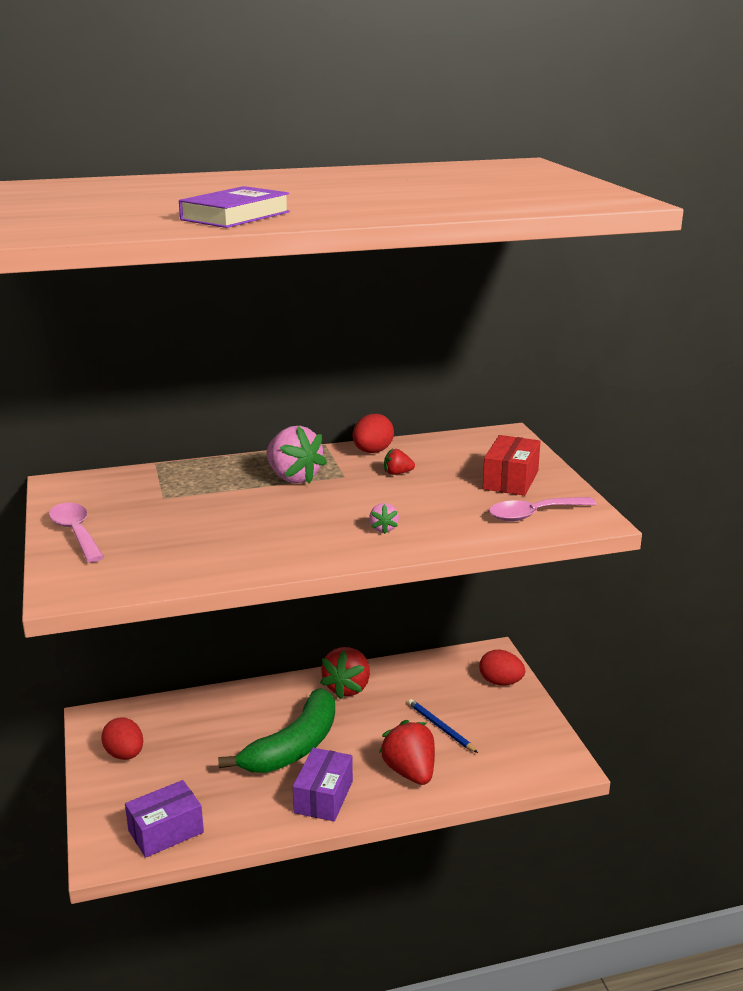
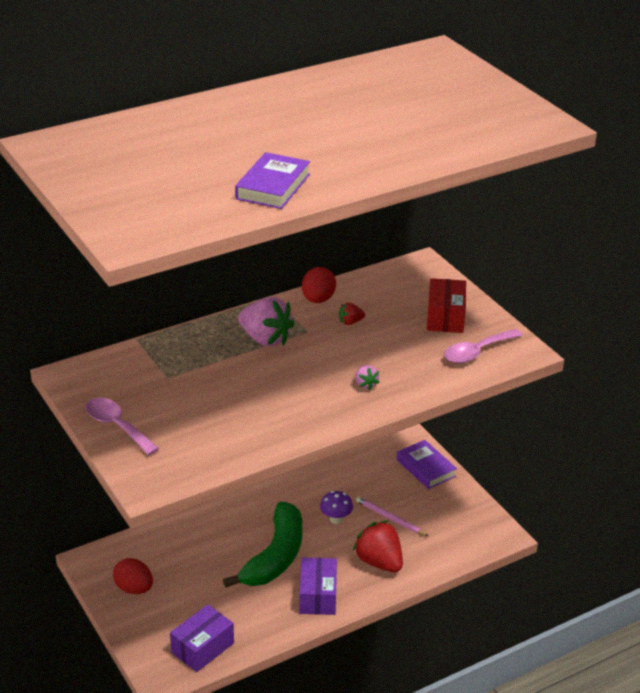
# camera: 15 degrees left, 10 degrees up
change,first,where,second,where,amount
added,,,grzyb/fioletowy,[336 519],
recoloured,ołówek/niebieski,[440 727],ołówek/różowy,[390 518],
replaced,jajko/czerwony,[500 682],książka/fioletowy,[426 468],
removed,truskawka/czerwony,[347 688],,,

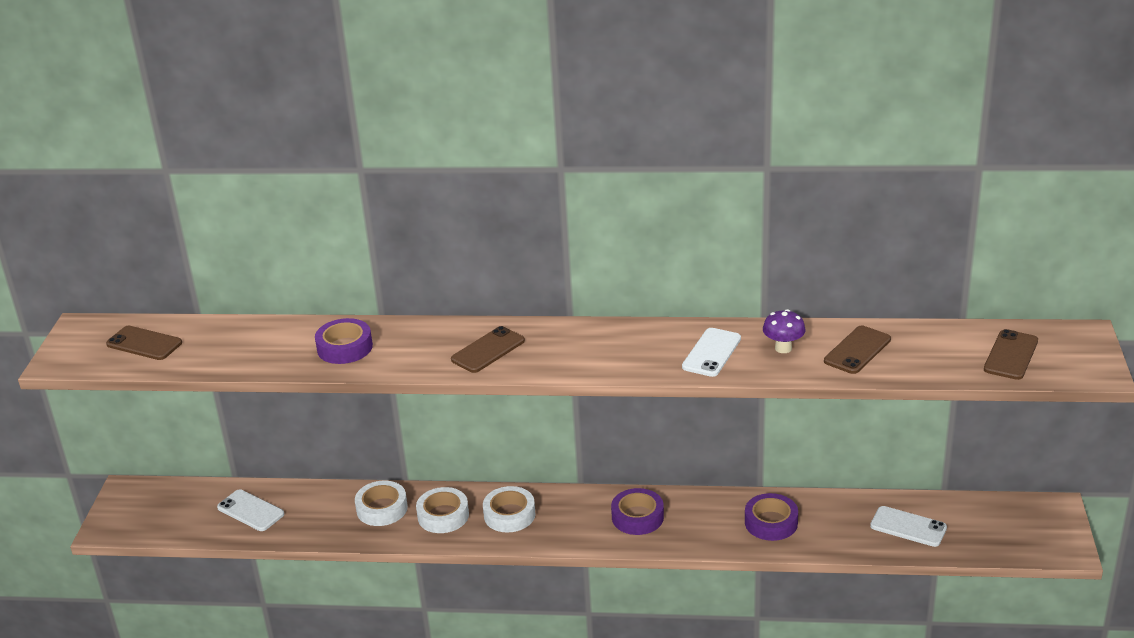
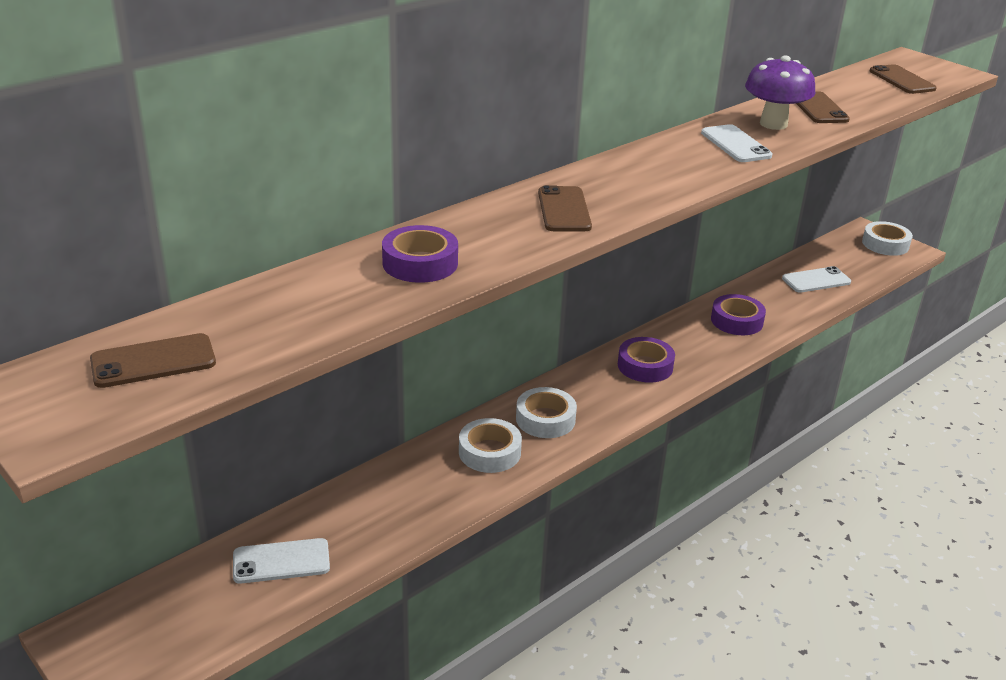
# camera: 50 degrees left, 0 degrees up
change,first,where,second,where,amount
resized,grzyb/fioletowy,[783 348],,[773 124],x1.60
moved,taśma klejąca/biały,[382 509],,[885 244],

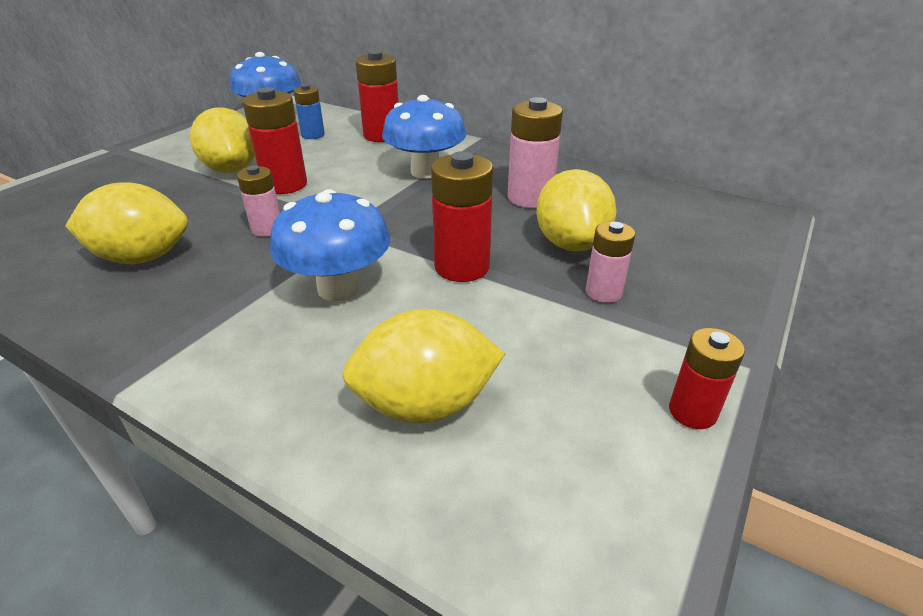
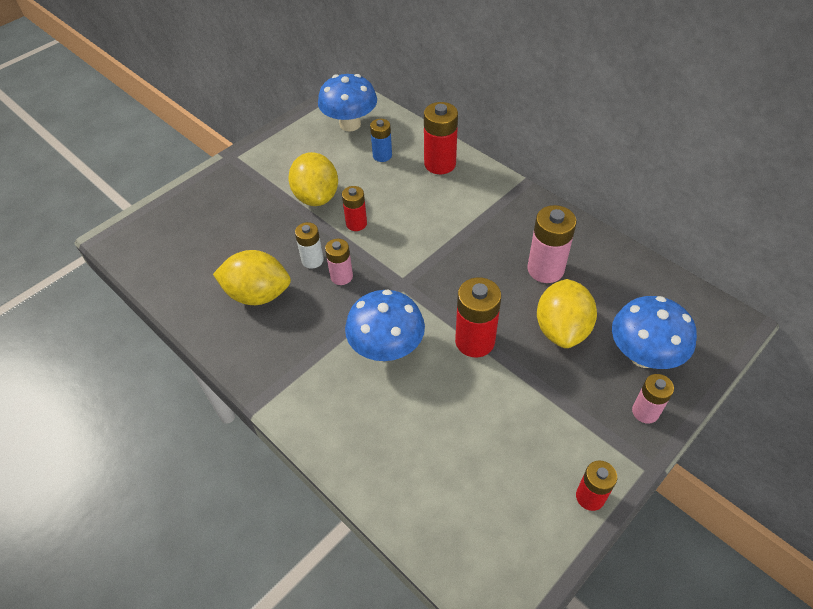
# camera: 15 degrees right, 15 degrees up
change,first,where,second,where,amount
added,,,bateria/biały,[312 260],
resized,bateria/czerwony,[285 185],,[356 223],x0.62
moved,grzyb/niebieski,[425 172],,[643 355],
moved,bateria/różowy,[603 292],,[645 412],
removed,cytryna/żółty,[425 404],,,

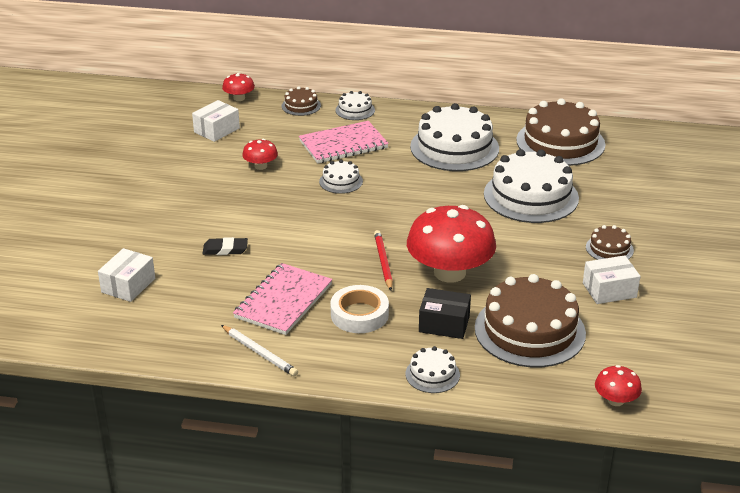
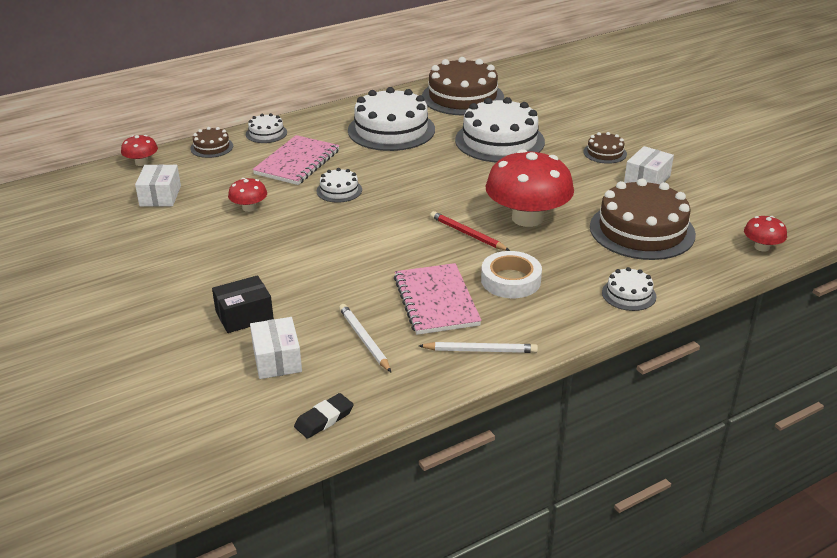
# camera: 40 degrees left, 0 degrees up
change,first,where,second,where,amount
moved,pudełko/czarny,[444 324],,[244 315],
moved,gumka do mazania/czarny,[225 249],,[324 419],
added,,,ołówek/biały,[364 339],

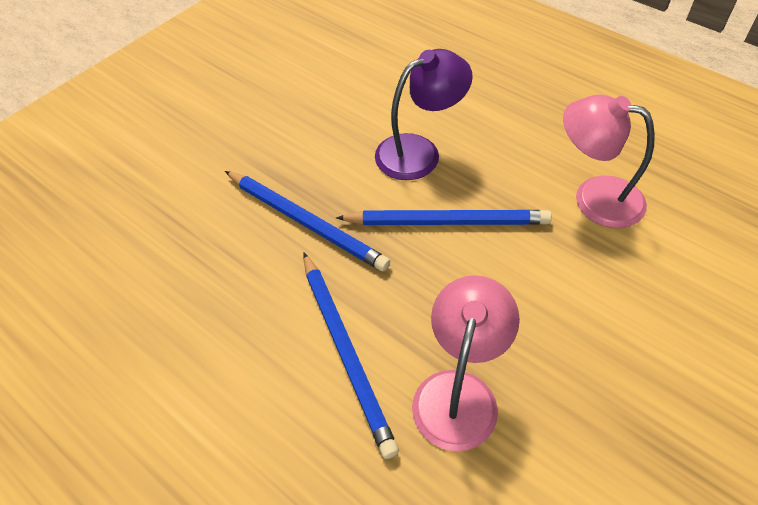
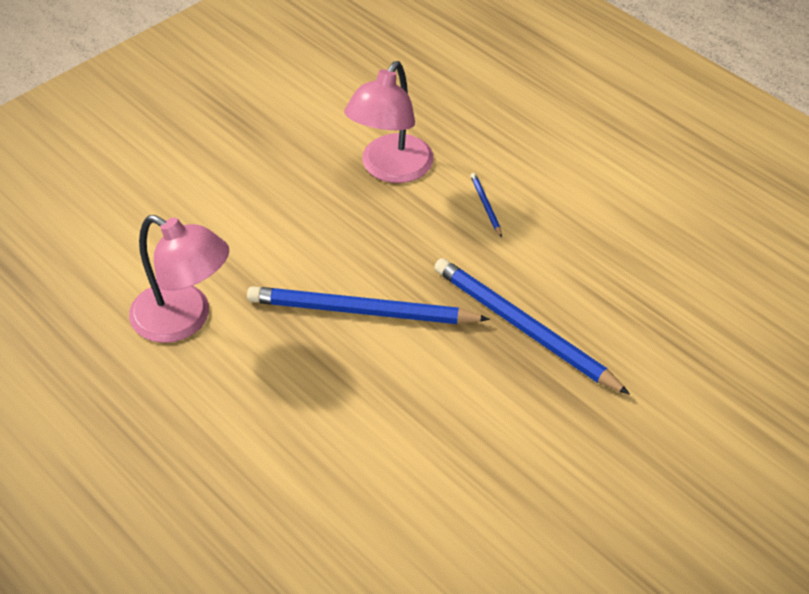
# camera: 175 degrees left, 5 degrees down
change,first,where,second,where,amount
resized,ołówek/niebieski,[346 352],,[485 206],x0.41
removed,lampka/fioletowy,[419 151],,,

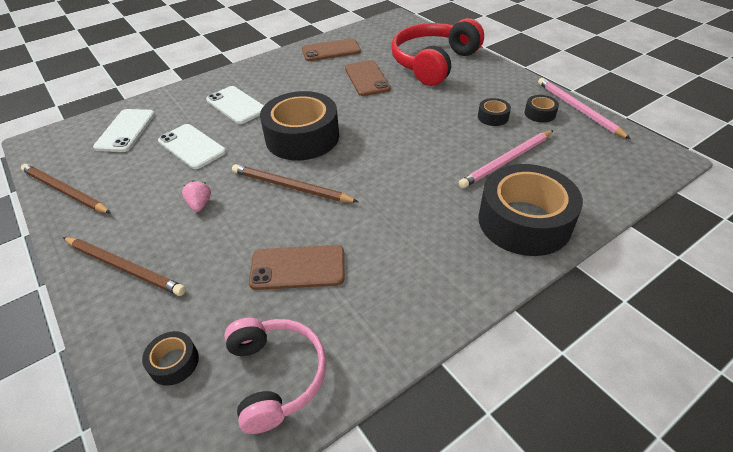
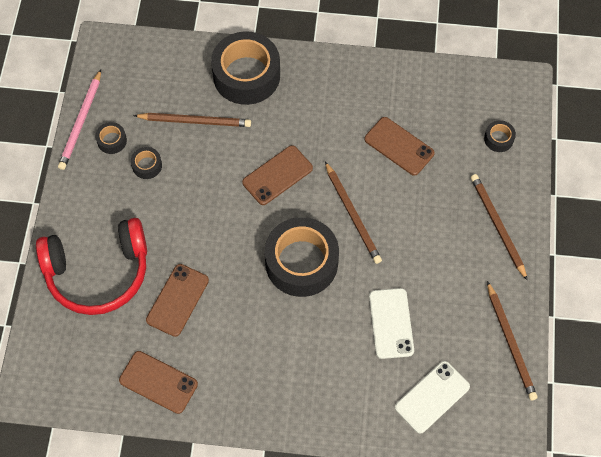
# camera: 140 degrees left, 20 degrees up
change,first,where,second,where,amount
recoloured,ołówek/różowy,[506 161],ołówek/brązowy,[195 121],
added,,,telefon/brązowy,[277 175],
removed,truskawka/różowy,[200 204],,,
removed,telefon/biały,[236 105],,,
removed,słuchawki/różowy,[276 376],,,

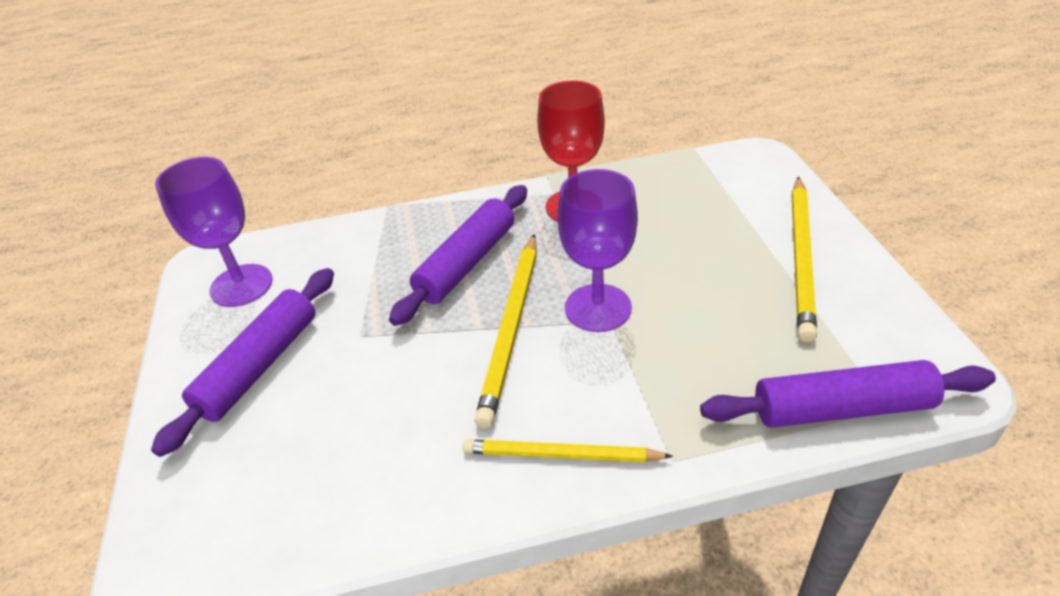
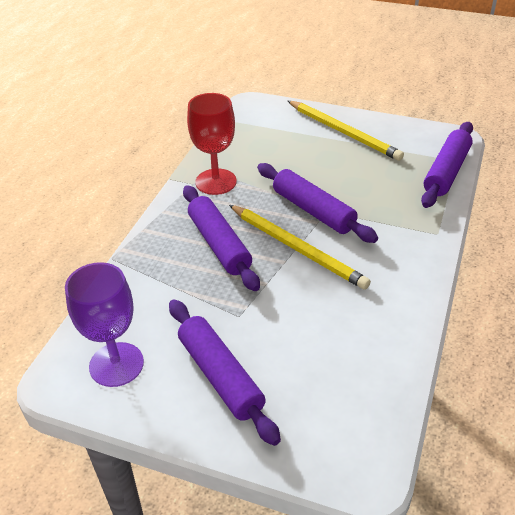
# camera: 60 degrees left, 0 degrees up
change,first,where,second,where,amount
replaced,kielich/fioletowy,[598 308],wałek do ciasta/fioletowy,[313 211],
removed,ołówek/żółty,[562 455],,,

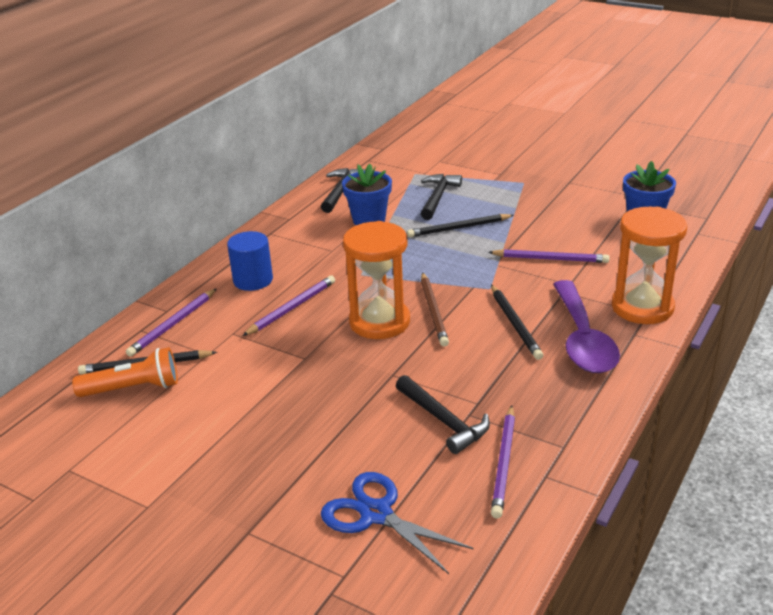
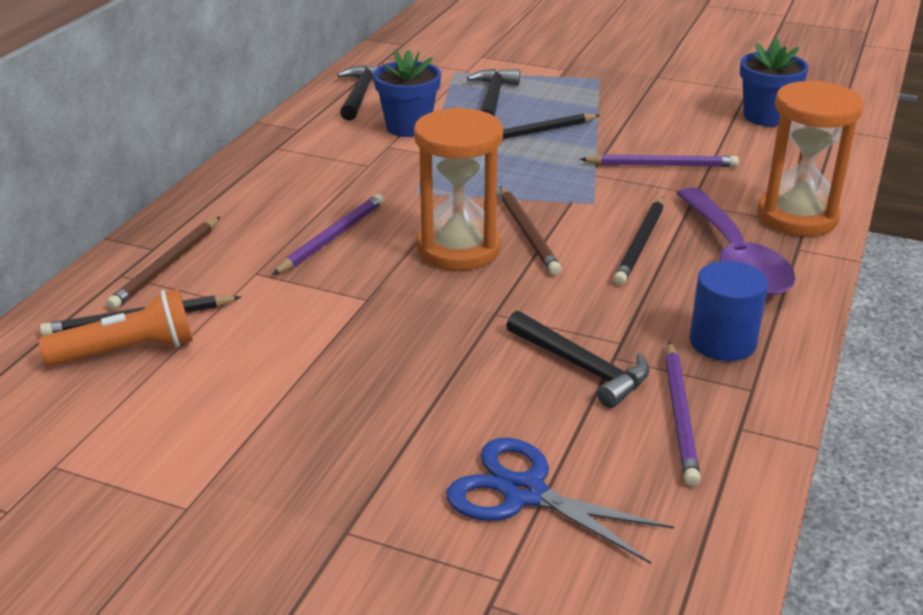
# camera: 10 degrees left, 0 degrees up
change,first,where,second,where,amount
recoloured,ołówek/fioletowy,[173 325],ołówek/brązowy,[167 266],
turned,ołówek/czarny,[515 324],,[641 243],45 degrees clockwise
moved,walec/niebieski,[253 280],,[722 342],

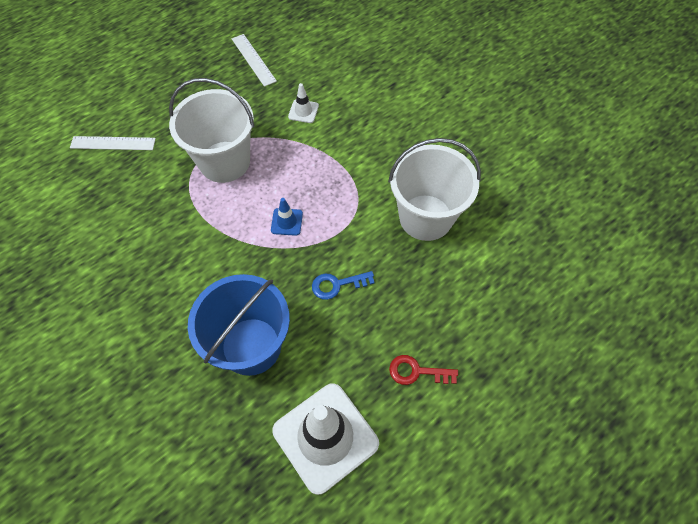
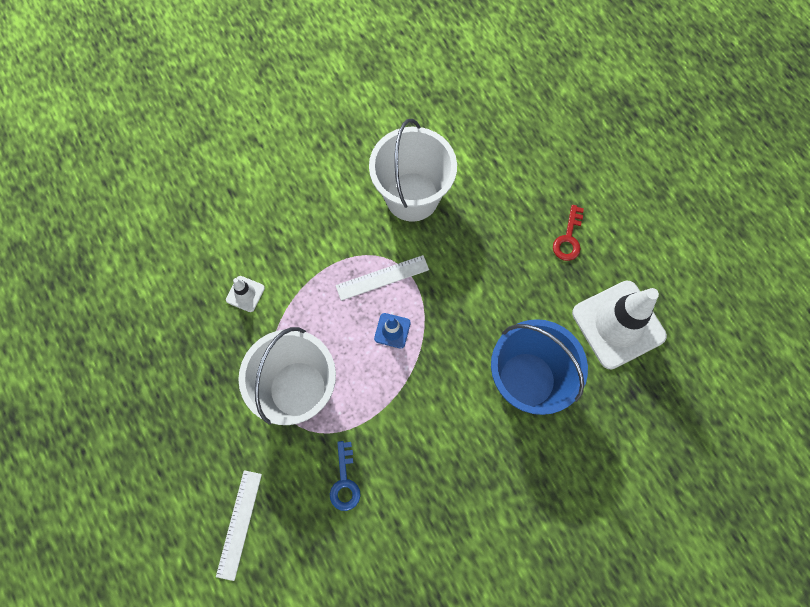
# camera: 80 degrees left, 10 degrees up
change,first,where,second,where,amount
moved,klucz/niebieski,[337 285],,[344 482],
moved,linijka/biały,[253 60],,[382 278],

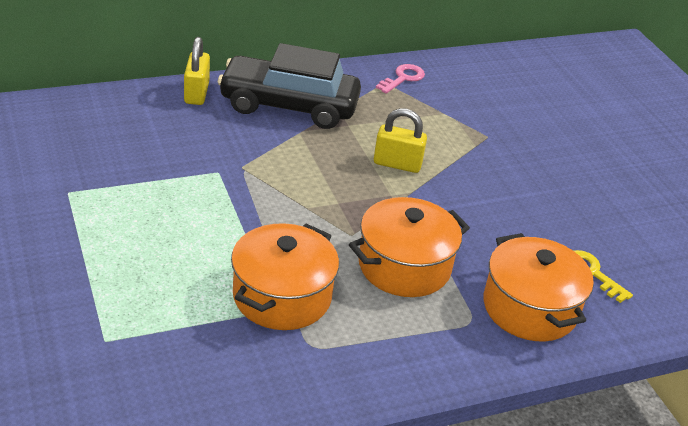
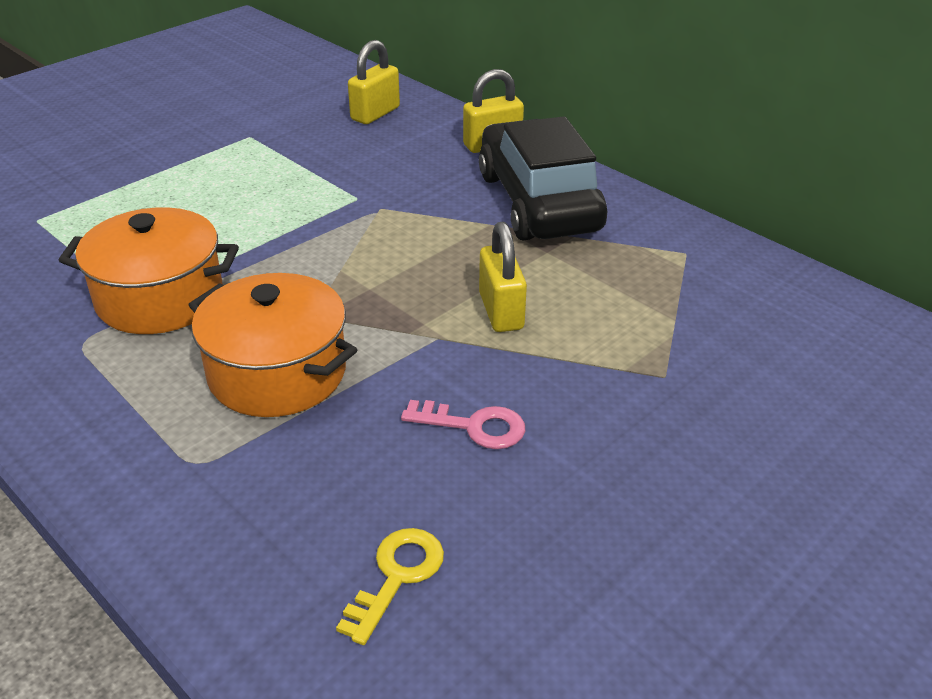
# camera: 70 degrees right, 0 degrees up
change,first,where,second,where,amount
added,,,kłódka/żółty,[375 114],
moved,klucz/różowy,[403 78],,[474 426],
removed,garnek/pomarańczowy,[530 308],,,

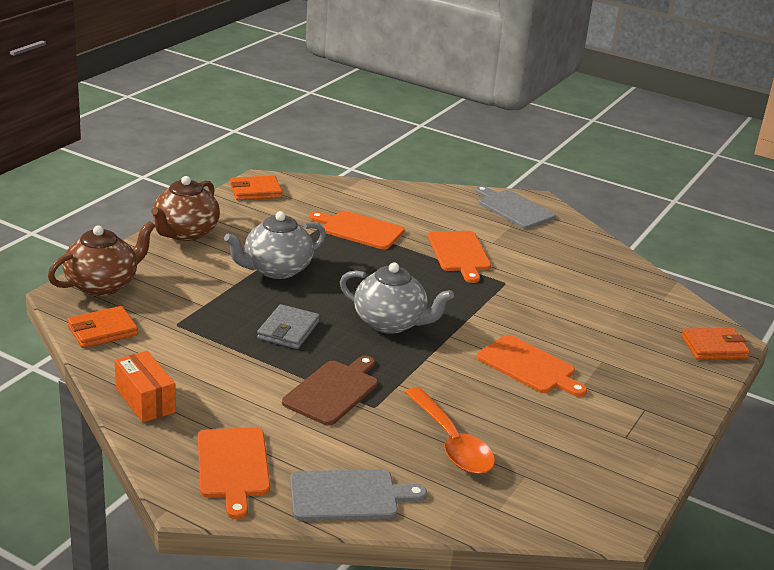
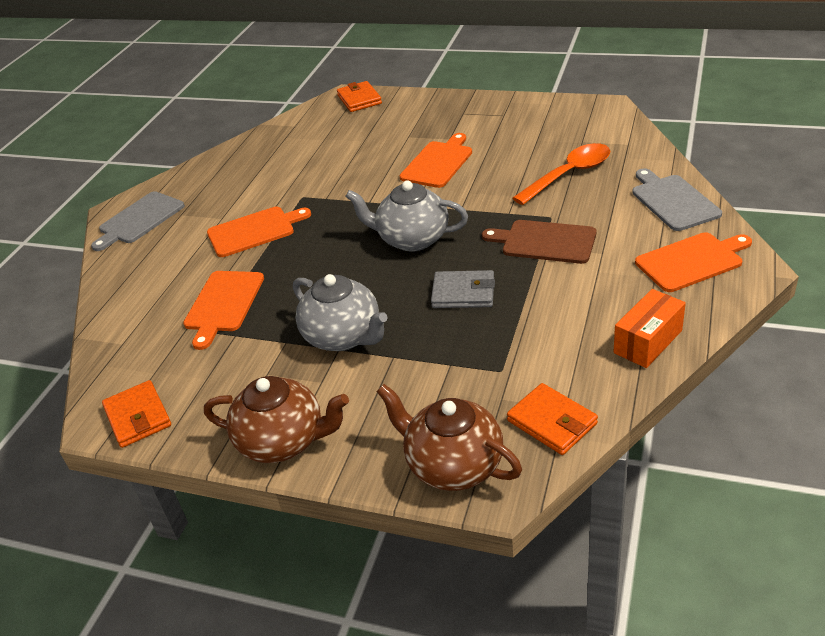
# camera: 95 degrees left, 10 degrees up
change,first,where,second,where,amount
turned,imbryk/szary,[391 323],,[412 239],90 degrees counterclockwise

